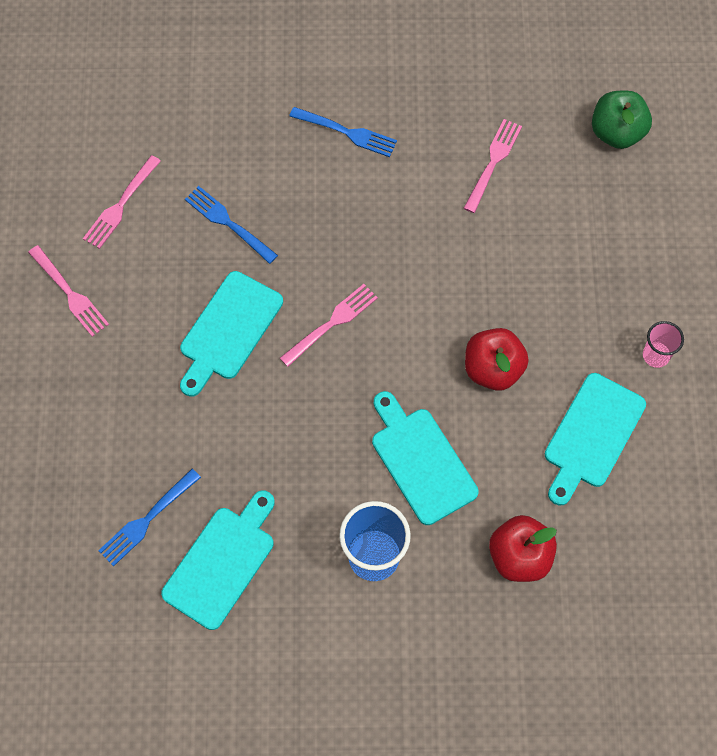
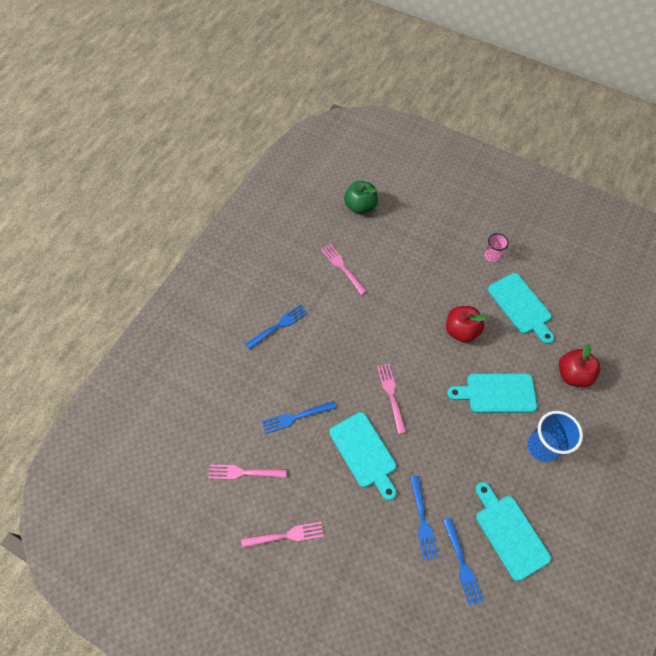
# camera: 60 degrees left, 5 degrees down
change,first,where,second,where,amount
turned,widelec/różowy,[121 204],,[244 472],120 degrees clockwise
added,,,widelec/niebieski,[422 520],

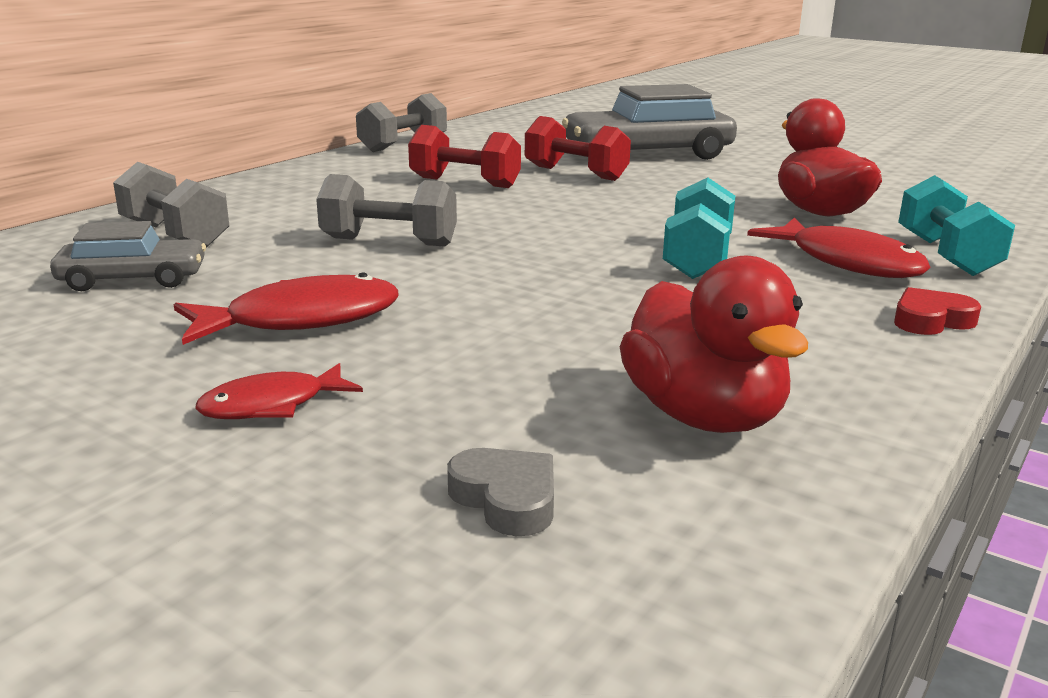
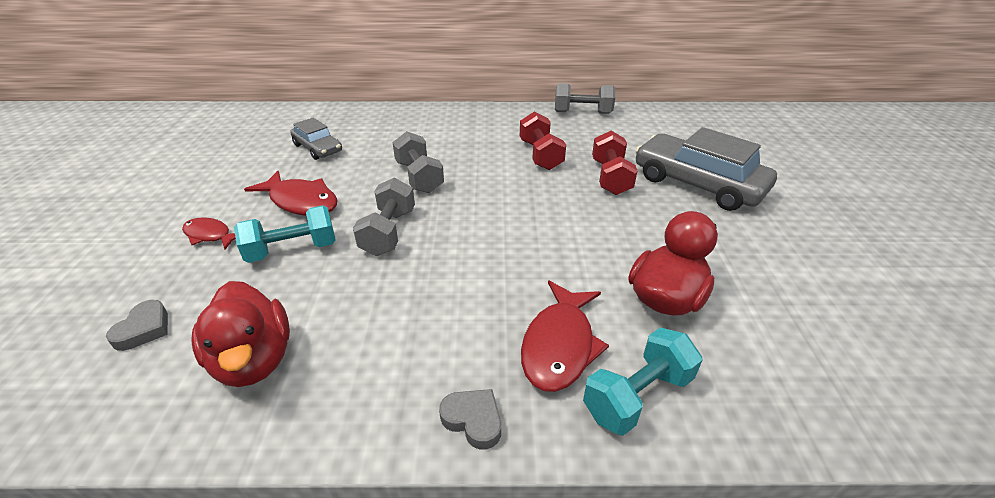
# camera: 55 degrees right, 15 degrees up
change,first,where,second,where,amount
turned,kaczka/czerwony,[704 416],,[254 360],60 degrees counterclockwise
moved,hantel/turkusowy,[697 258],,[292 250],
moved,hantel/szary,[175 235],,[388 232],
recoloured,serce/czerwony,[931 320],serce/szary,[473 420],

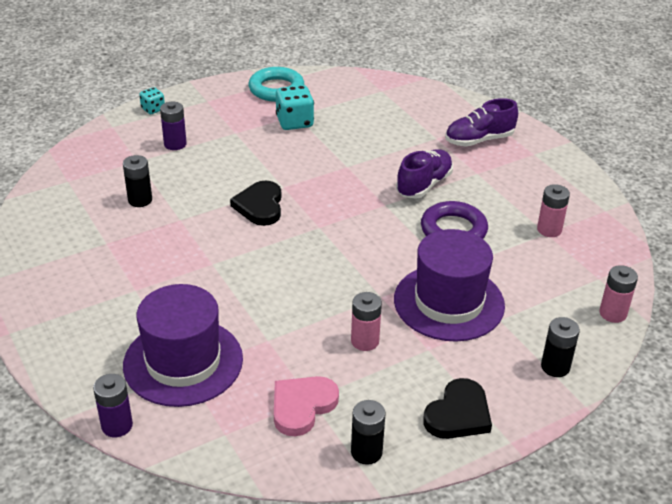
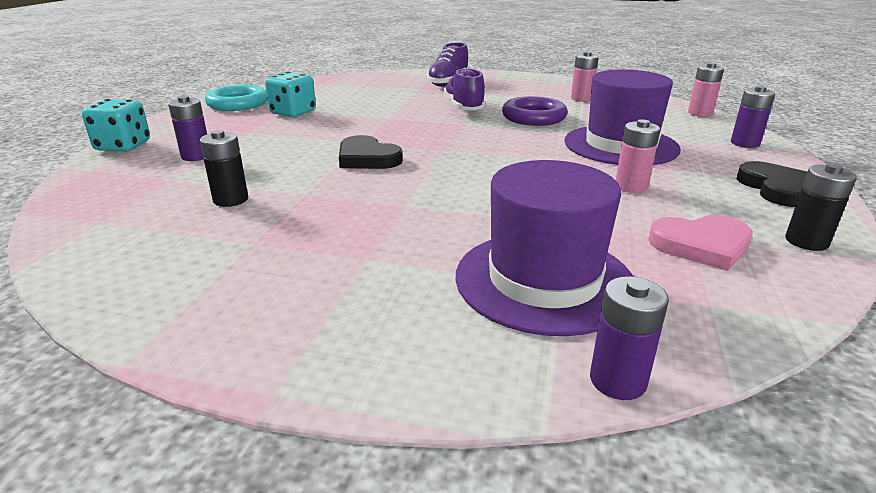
# camera: 45 degrees left, 10 degrees down
change,first,where,second,where,amount
resized,kostka do gry/turkusowy,[153 109],,[123 146],x1.71
turned,serce/różowy,[302 406],,[701 245],90 degrees counterclockwise
recoloured,bateria/czarny,[555 367],bateria/fioletowy,[745 143],

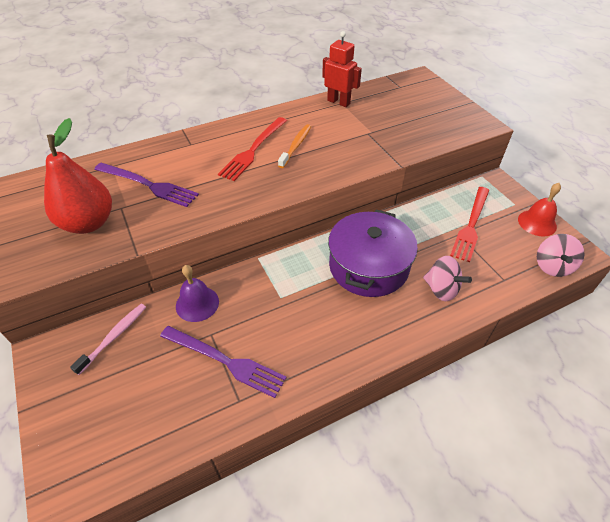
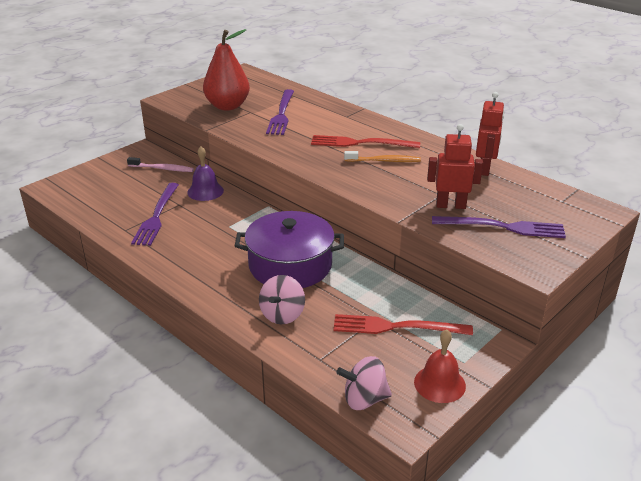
# camera: 70 degrees right, 15 degrees down
change,first,where,second,where,amount
added,,,robot/czerwony,[450 205],
added,,,widelec/fioletowy,[503 227],

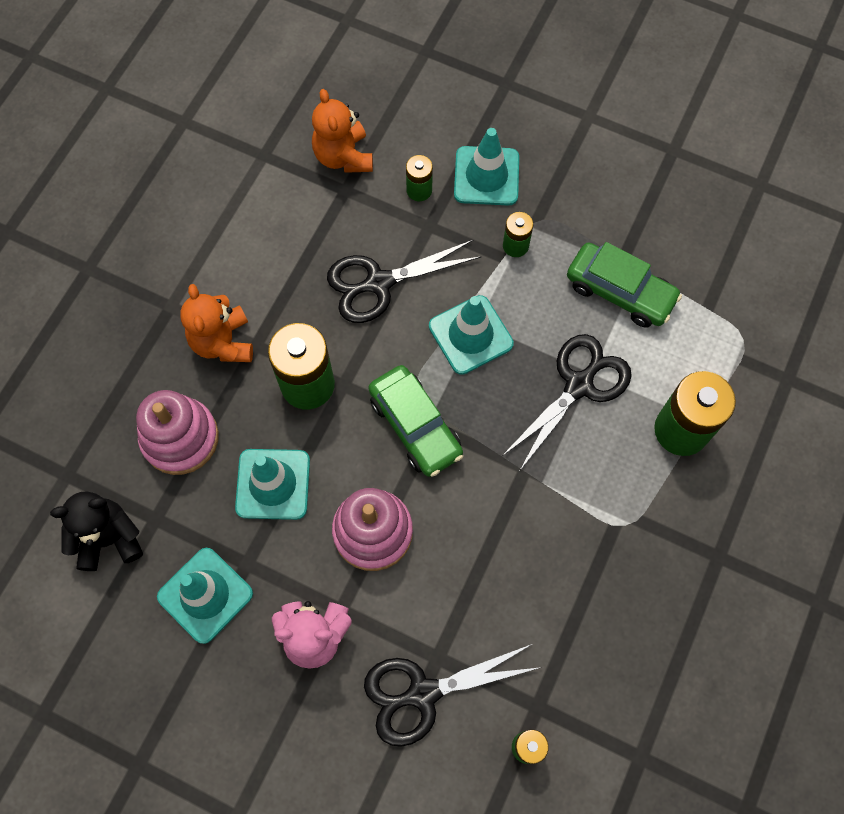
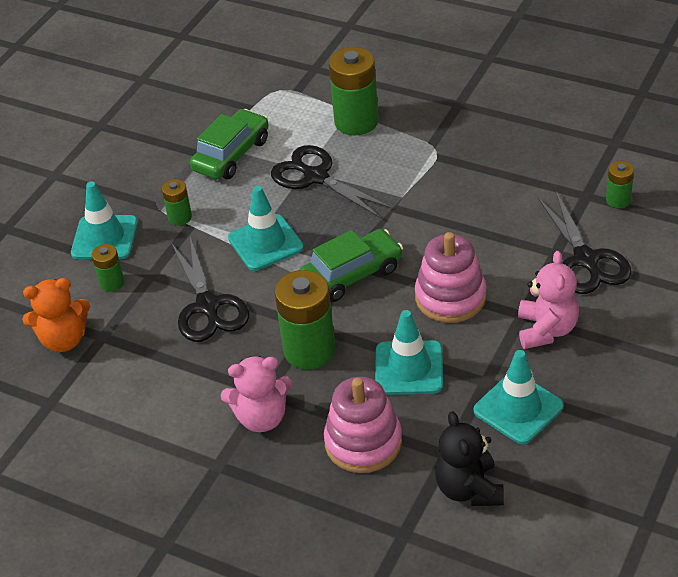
# camera: 85 degrees left, 25 degrees down
change,first,where,second,where,amount
recoloured,miś/pomarańczowy,[223 342],miś/różowy,[261 418],

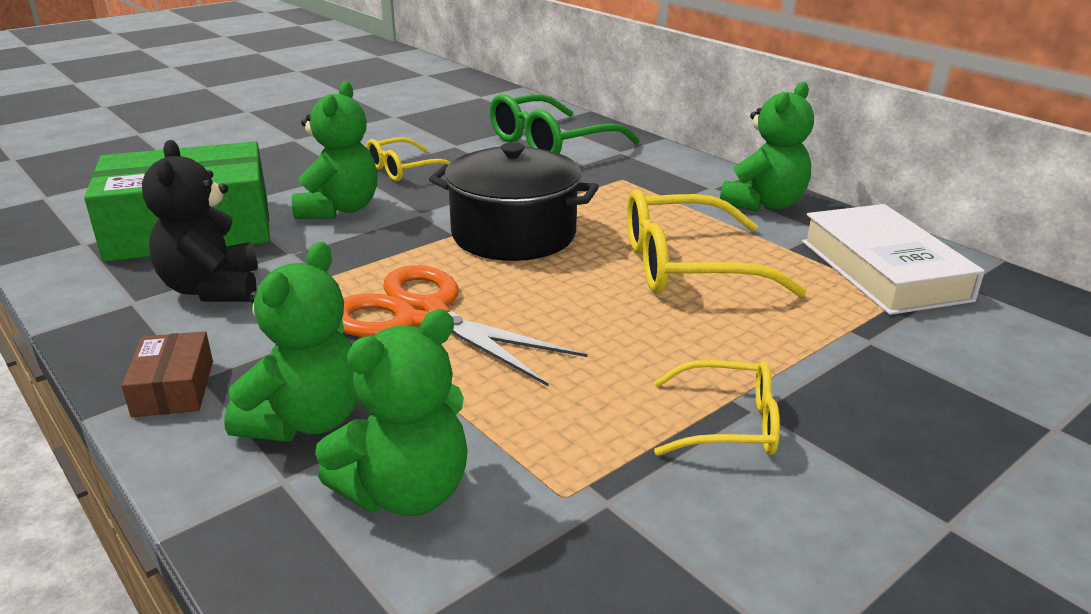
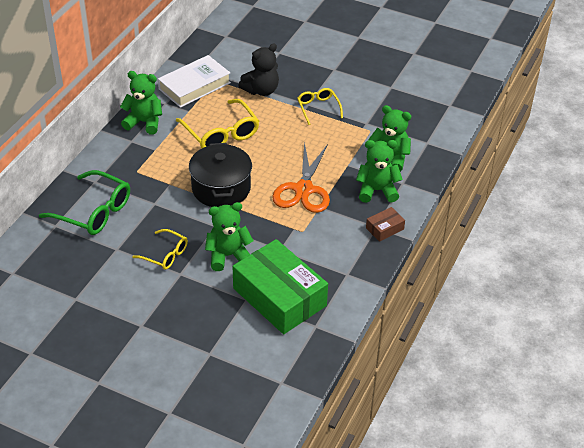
# camera: 115 degrees left, 15 degrees up
change,first,where,second,where,amount
moved,miś/czarny,[212 289],,[261 90],

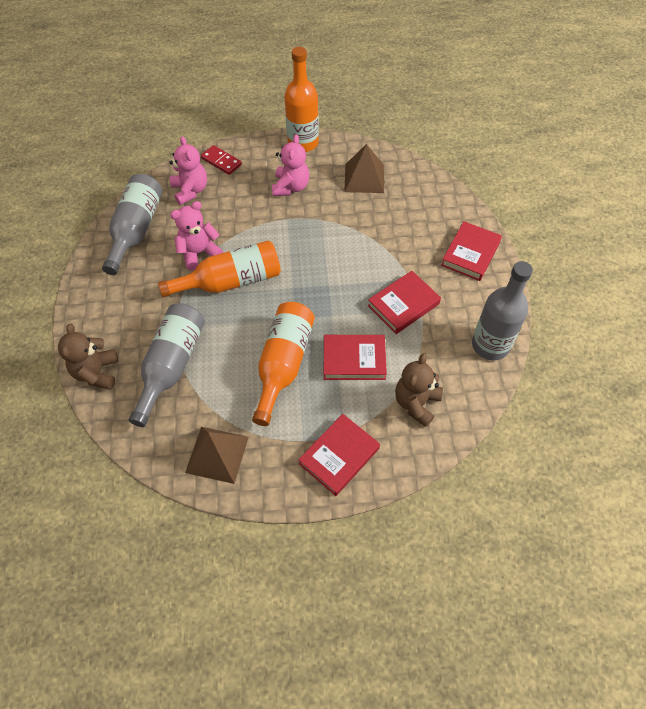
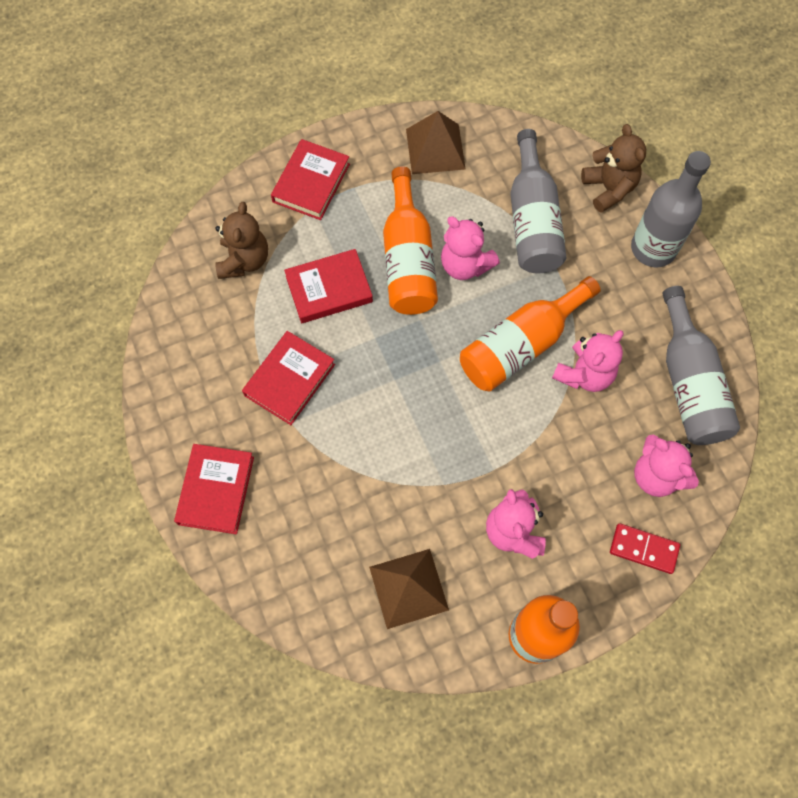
# camera: 160 degrees right, 10 degrees up
change,first,where,second,where,amount
added,,,miś/różowy,[465 265],
moved,butelka/szary,[490 345],,[653 248],

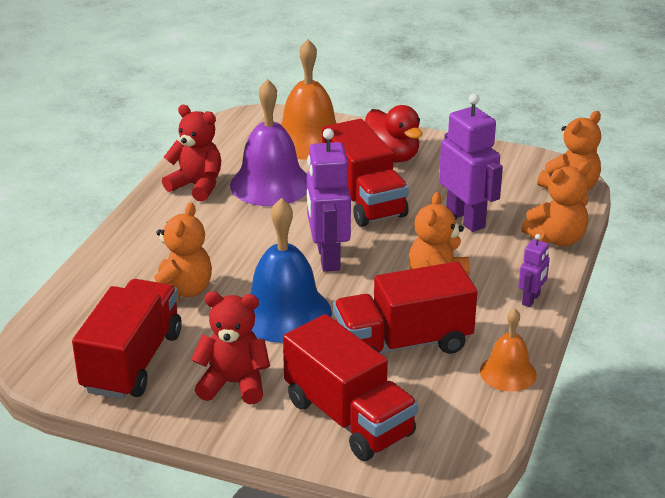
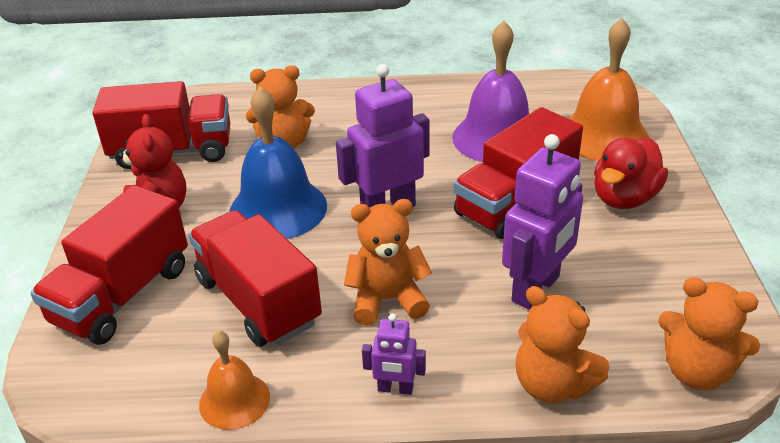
# camera: 70 degrees right, 5 degrees up
change,first,where,second,where,amount
removed,miś/czerwony,[197 186],,,

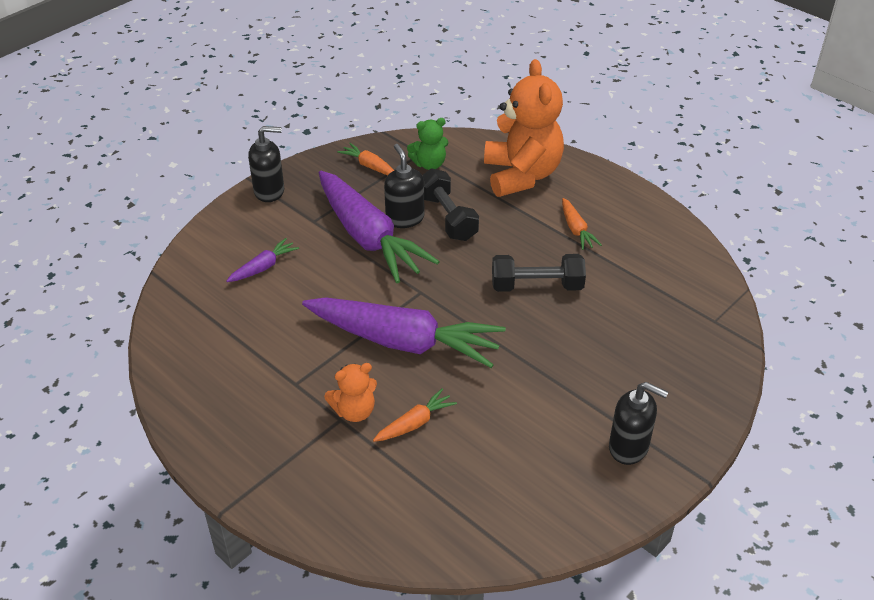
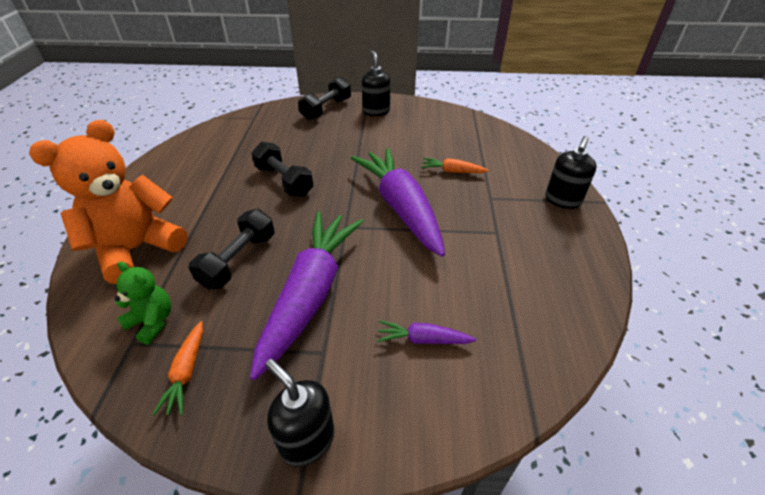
# camera: 130 degrees left, 0 degrees up
change,first,where,second,where,amount
added,,,hantel/czarny,[326 109],
moved,dozownik mydła/czarny,[405 218],,[562 200],
removed,miś/pomarańczowy,[354 411],,,
removed,marchewka/pomarańczowy,[576 230],,,

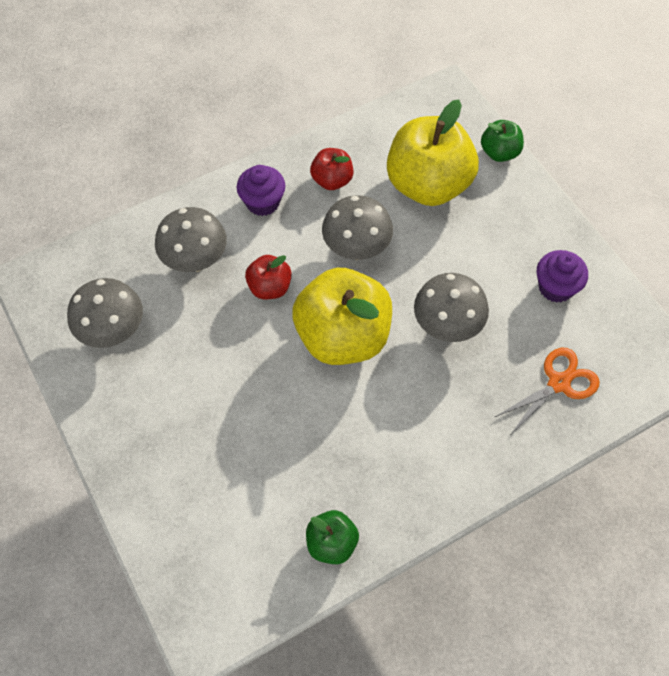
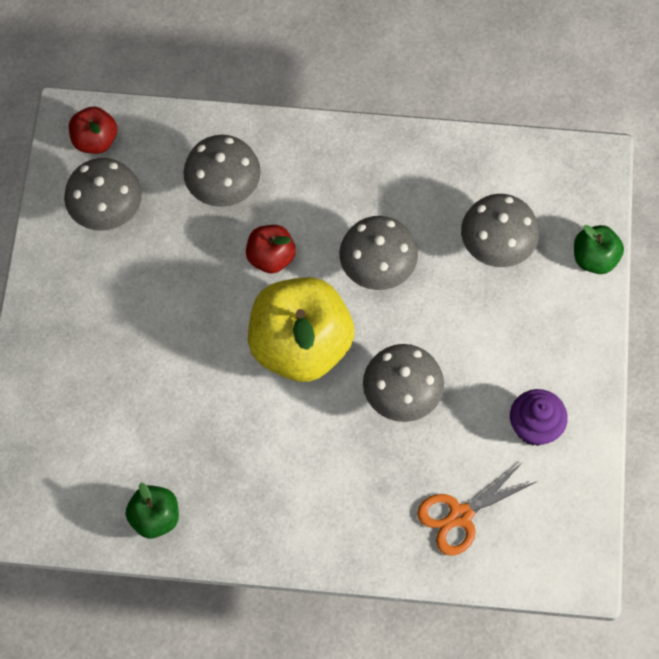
# camera: 35 degrees right, 5 degrees up
change,first,where,second,where,amount
moved,jabłko/czerwony,[332 180],,[95 140],
turned,nożyczki/pomarańczowy,[558 383],,[460 515],150 degrees clockwise
replaced,jabłko/żółty,[428 185],grzyb/szary,[496 248],
removed,muffinka/fioletowy,[262 202],,,

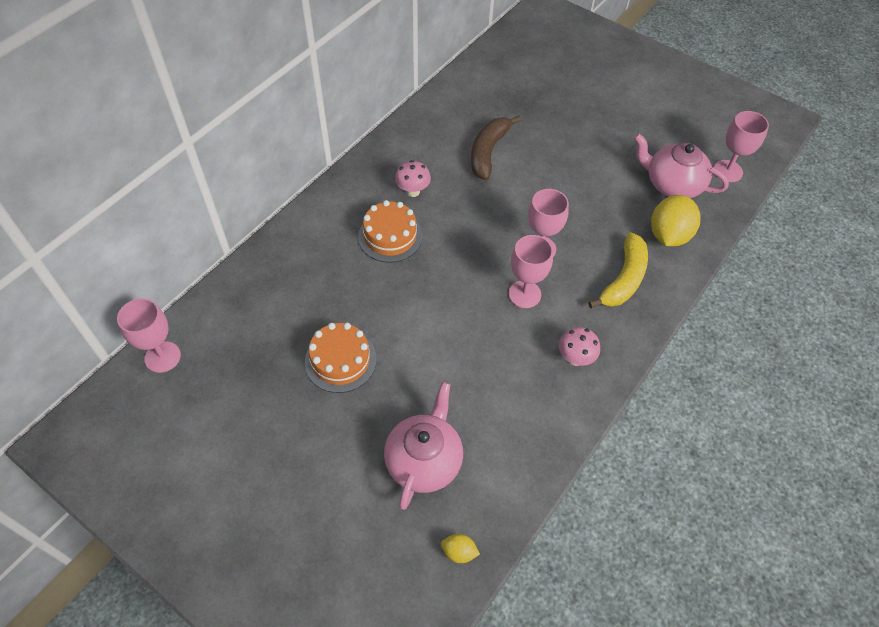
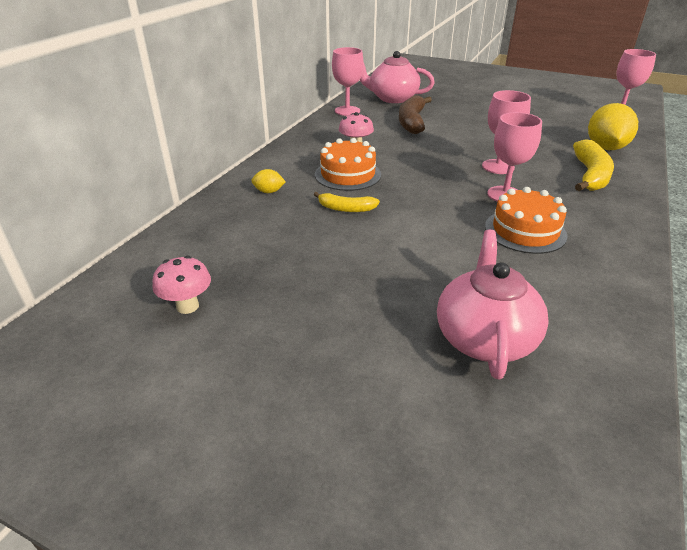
# camera: 10 degrees left, 20 degrees down
change,first,where,second,where,amount
moved,grzyb/różowy,[575 358],,[187 306],
moved,cytryna/żółty,[459 552],,[269 192],
added,,,banan/żółty,[346 209],
moved,kielich/różowy,[162 357],,[347 111],
moved,imbryk/różowy,[672 184],,[392 98],
moved,tort/pomarańczowy,[340 360],,[525 231],

